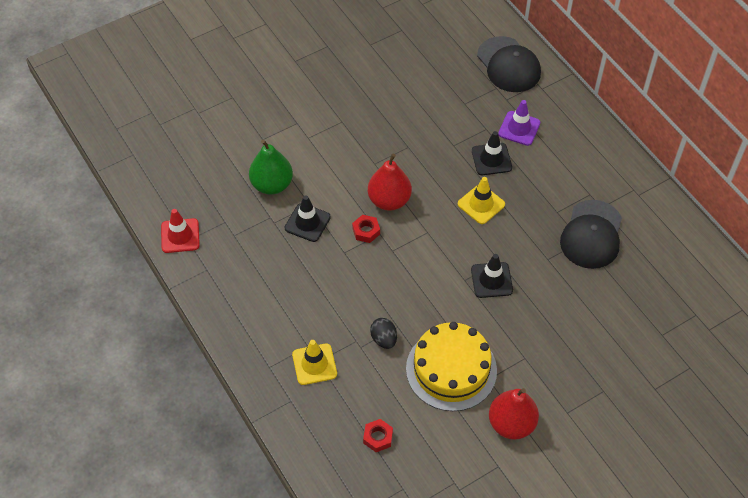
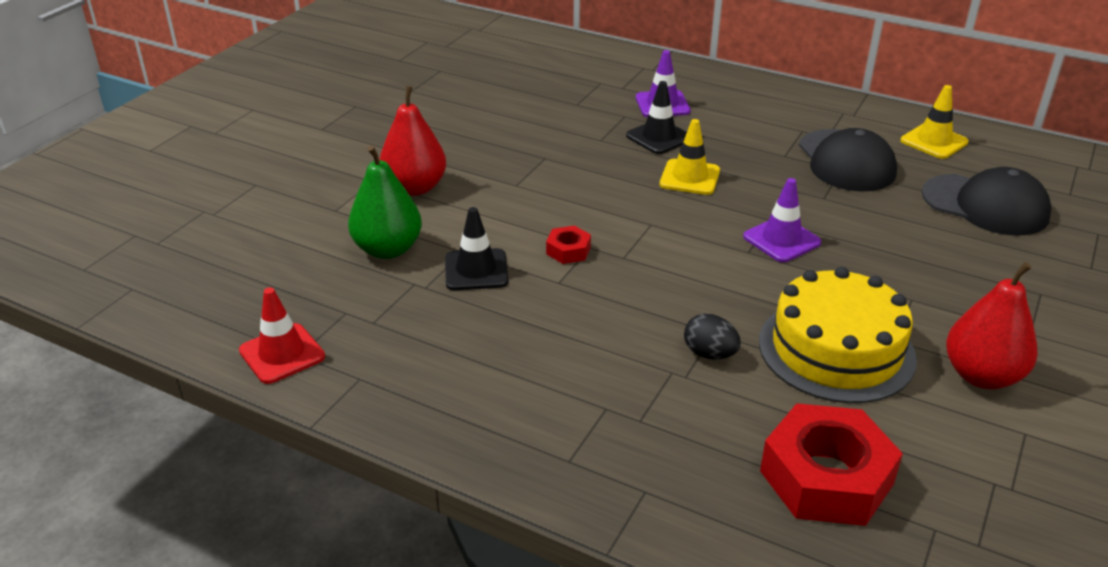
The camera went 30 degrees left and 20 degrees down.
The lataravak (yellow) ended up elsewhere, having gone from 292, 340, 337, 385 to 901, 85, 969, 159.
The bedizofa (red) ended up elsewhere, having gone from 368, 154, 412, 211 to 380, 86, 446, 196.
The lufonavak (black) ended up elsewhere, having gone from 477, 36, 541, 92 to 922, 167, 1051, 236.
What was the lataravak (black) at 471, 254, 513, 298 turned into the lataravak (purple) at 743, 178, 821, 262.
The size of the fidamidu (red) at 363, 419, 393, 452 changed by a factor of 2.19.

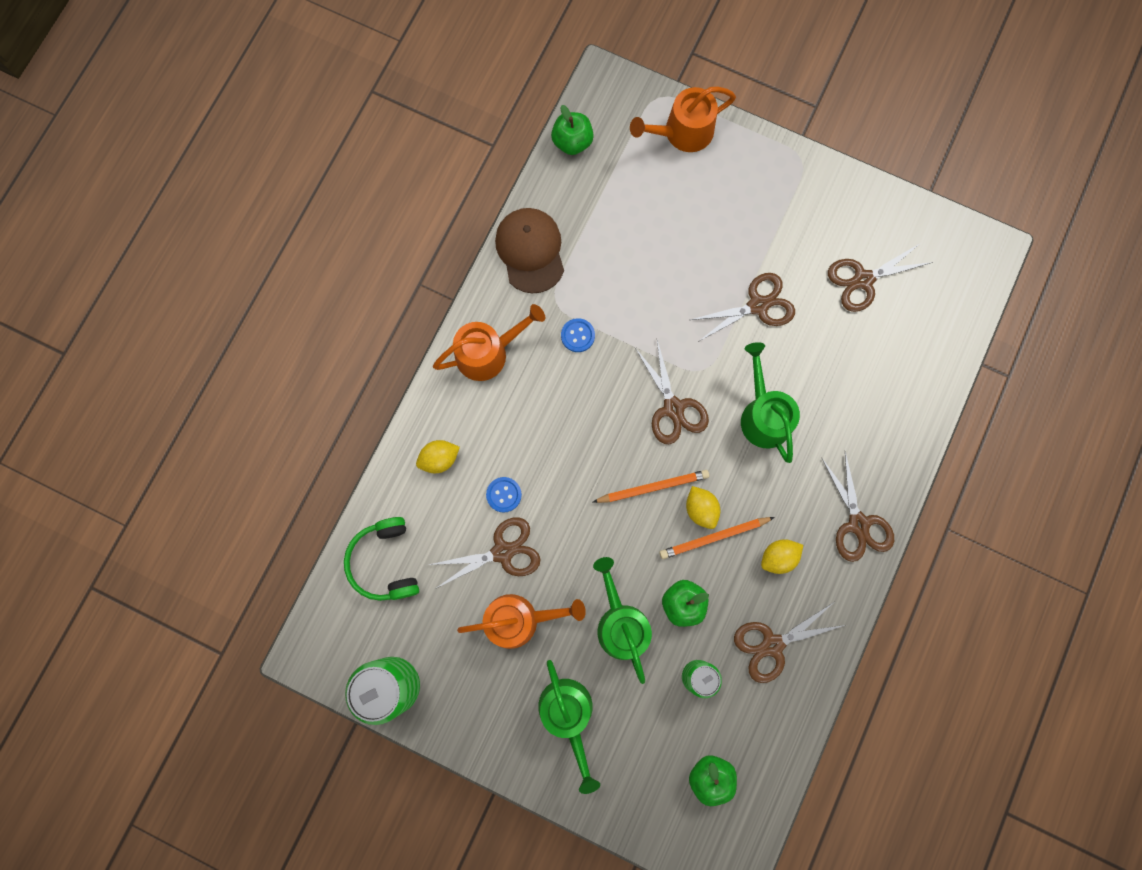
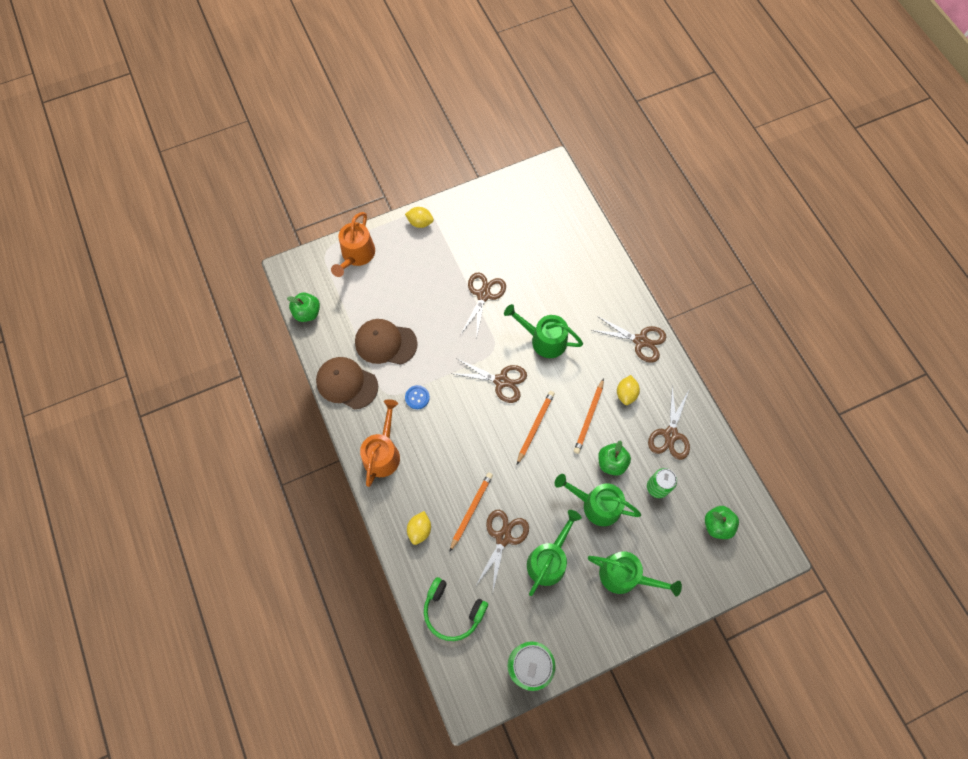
The camera went 50 degrees left and 10 degrees down.
The second view lost the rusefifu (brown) at 828, 243, 933, 312.
The second view gained the lufonavak (brown) at 355, 319, 418, 365.
The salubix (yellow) ended up elsewhere, having gone from 686, 486, 720, 529 to 405, 207, 434, 228.
Where the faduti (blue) stood at 486, 477, 522, 512, the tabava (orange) came to stand at 450, 472, 493, 551.
What was the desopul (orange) at 457, 594, 586, 649 turned into the desopul (green) at 527, 510, 582, 596.

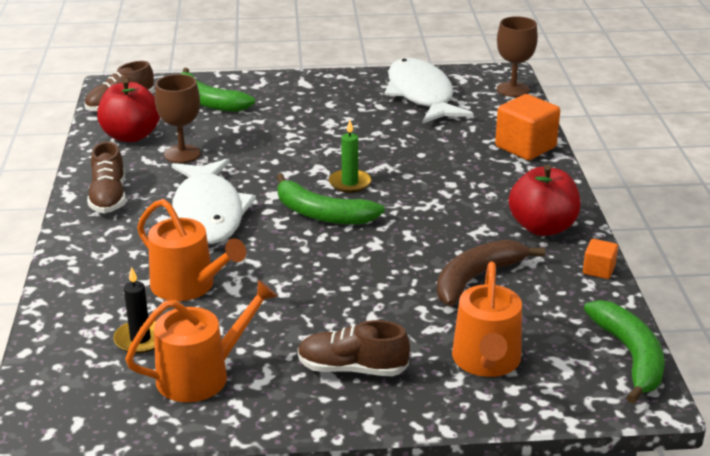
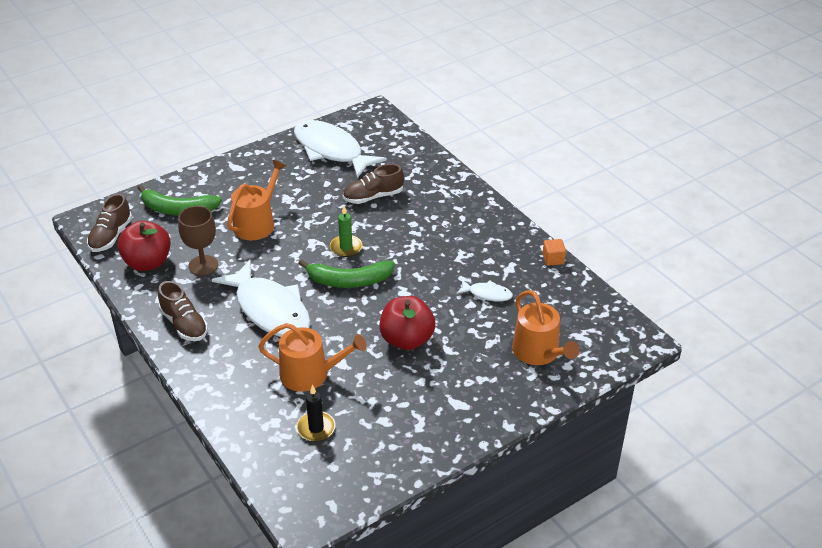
The camera went 30 degrees left and 10 degrees up.
The second view lost the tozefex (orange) at 495, 94, 560, 160.
The second view lost the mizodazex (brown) at 497, 16, 538, 97.
The second view lost the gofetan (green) at 584, 300, 665, 404.
The desopul (orange) ended up elsewhere, having gone from 125, 279, 278, 402 to 227, 160, 286, 240.
The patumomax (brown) ended up elsewhere, having gone from 298, 320, 410, 376 to 343, 164, 404, 204.
The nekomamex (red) ended up elsewhere, having gone from 509, 165, 581, 236 to 379, 296, 436, 350.
Where the gofetan (brown) stood at 437, 239, 545, 306, the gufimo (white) came to stand at 456, 280, 513, 301.

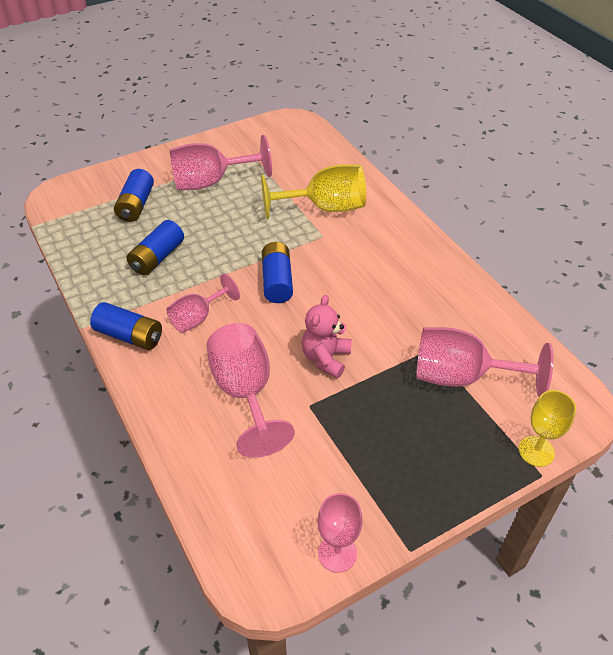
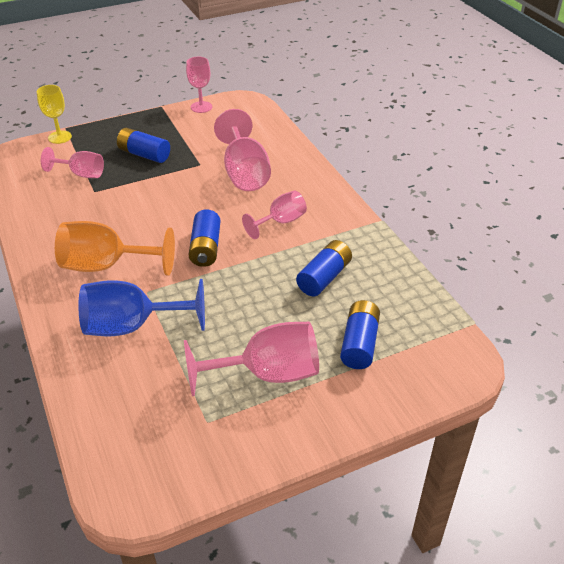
The camera went 175 degrees left and 5 degrees down.
The second view lost the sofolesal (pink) at 302, 295, 351, 378.
The second view gained the mizodazex (orange) at 55, 221, 175, 276.
The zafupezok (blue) ended up elsewhere, having gone from 90, 302, 162, 350 to 117, 128, 170, 163.
What was the mizodazex (yellow) at 261, 164, 366, 219 turned into the mizodazex (blue) at 78, 279, 205, 337.
The size of the mizodazex (pink) at 416, 327, 554, 397 changed by a factor of 0.61.

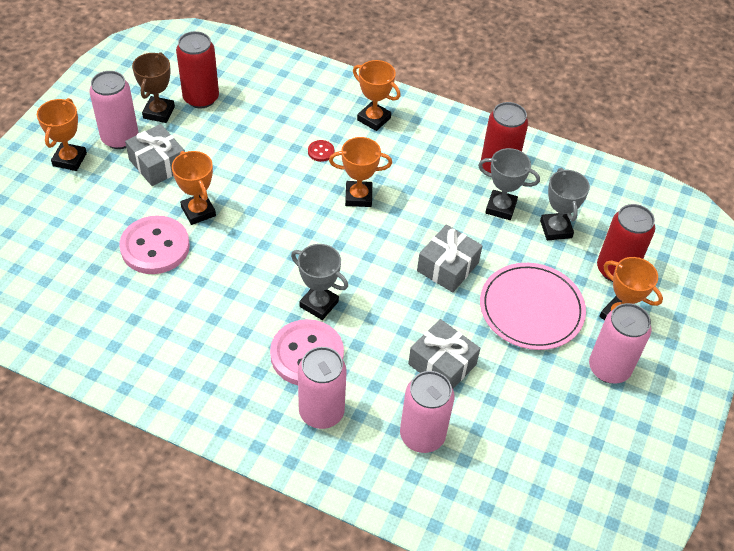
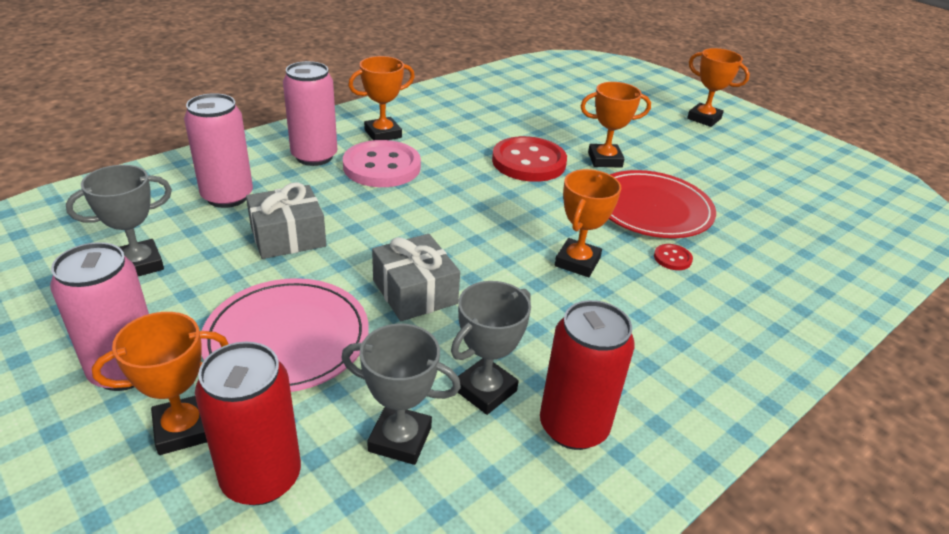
The camera went 115 degrees right and 15 degrees down.
The second view lost the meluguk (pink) at 89, 71, 138, 149.
The second view lost the faduti (pink) at 119, 215, 190, 274.
The second view lost the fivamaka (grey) at 125, 124, 185, 186.
The second view lost the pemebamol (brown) at 132, 52, 175, 123.
The second view lost the meluguk (red) at 176, 31, 219, 108.
The second view gained the faduti (red) at 492, 136, 567, 182.
The second view gained the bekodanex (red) at 609, 170, 716, 238.
The pemebamol (grey) ended up elsewhere, having gone from 291, 244, 348, 320 to 66, 165, 172, 276.
The pemebamol (orange) ended up elsewhere, having gone from 353, 60, 401, 131 to 348, 56, 415, 140.

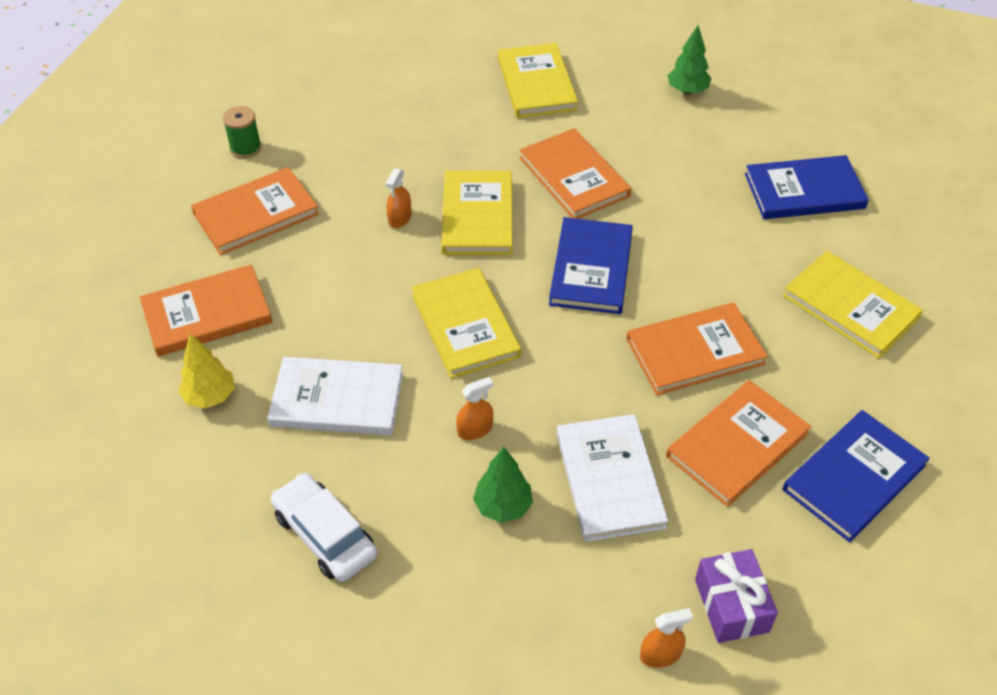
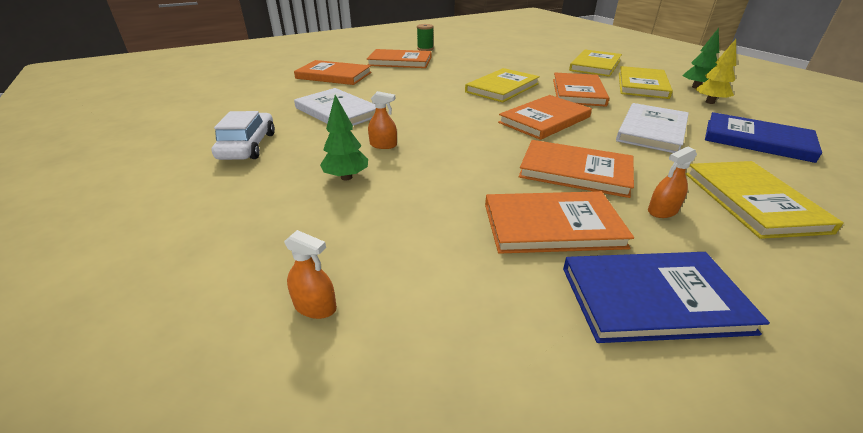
The camera went 40 degrees right and 15 degrees down.
The second view lost the fivamaka (purple) at 695, 549, 778, 643.
The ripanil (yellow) ended up elsewhere, having gone from 178, 334, 235, 408 to 695, 39, 736, 104.
The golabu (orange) ended up elsewhere, having gone from 386, 168, 412, 228 to 648, 147, 697, 218.
The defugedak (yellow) ended up elsewhere, having gone from 411, 268, 521, 379 to 619, 66, 673, 99.
The defugedak (white) ended up elsewhere, having gone from 557, 414, 668, 542 to 616, 103, 689, 153.
What was the defugedak (blue) at 549, 217, 633, 314 turned into the defugedak (orange) at 498, 95, 592, 140.

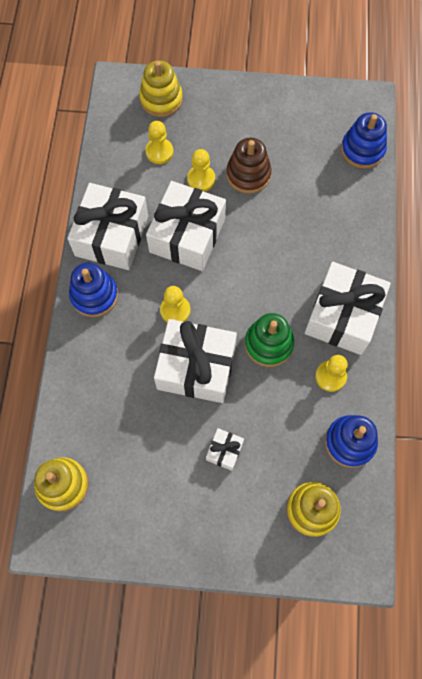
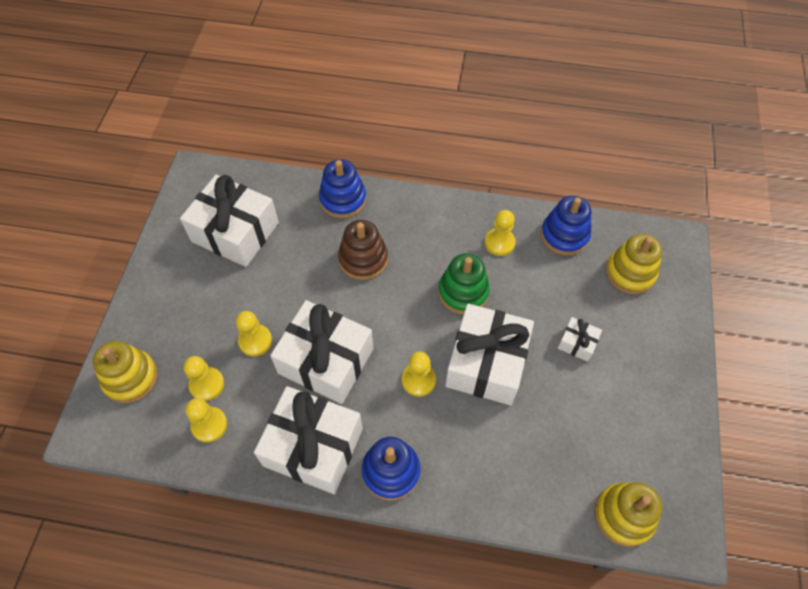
The camera went 85 degrees left and 10 degrees down.
The second view gained the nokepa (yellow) at 185, 398, 227, 443.
The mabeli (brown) ended up elsewhere, having gone from 226, 138, 272, 194 to 338, 220, 388, 280.
The fivamaka (white) ended up elsewhere, having gone from 305, 262, 391, 355 to 180, 175, 279, 267.
The mabeli (blue) ended up elsewhere, having gone from 341, 112, 387, 169 to 319, 159, 366, 218.

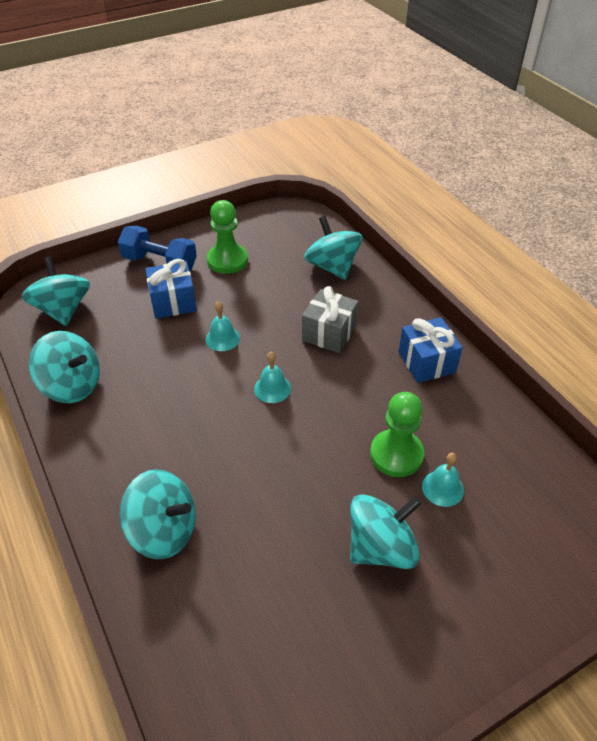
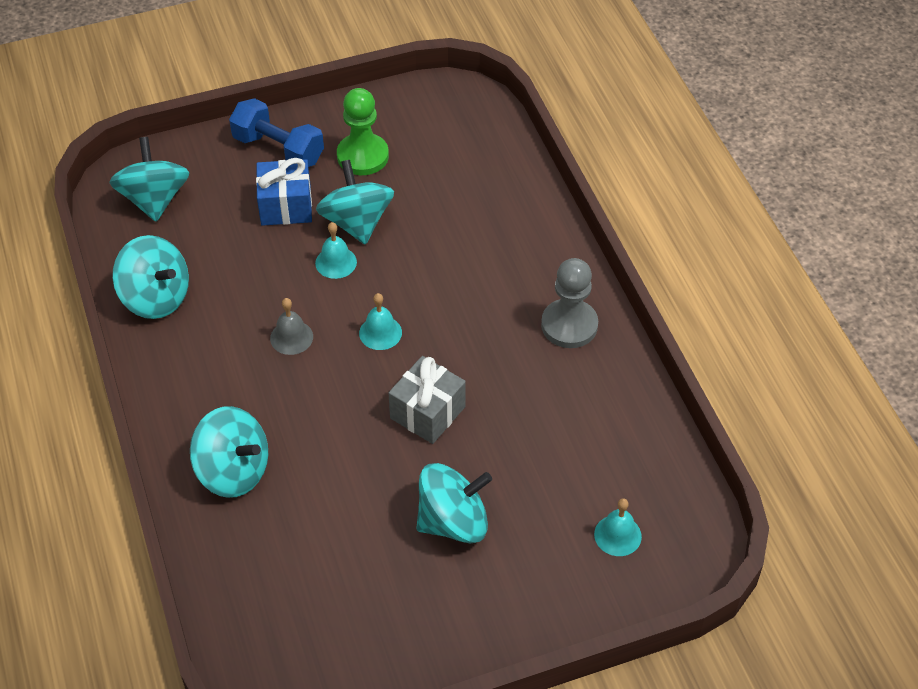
The camera went 10 degrees right and 5 degrees up.
The second view lost the nokepa (green) at 370, 392, 424, 477.
The second view gained the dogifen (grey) at 270, 298, 313, 355.
The fivamaka (grey) ended up elsewhere, having gone from 302, 286, 358, 353 to 388, 356, 466, 444.
The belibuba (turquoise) ended up elsewhere, having gone from 304, 216, 363, 280 to 316, 160, 394, 245.
The dogifen (turquoise) ended up elsewhere, having gone from 422, 453, 464, 507 to 594, 498, 642, 556.
Where the fivamaka (blue) stood at 399, 317, 463, 383, the nokepa (grey) came to stand at 541, 258, 598, 348.

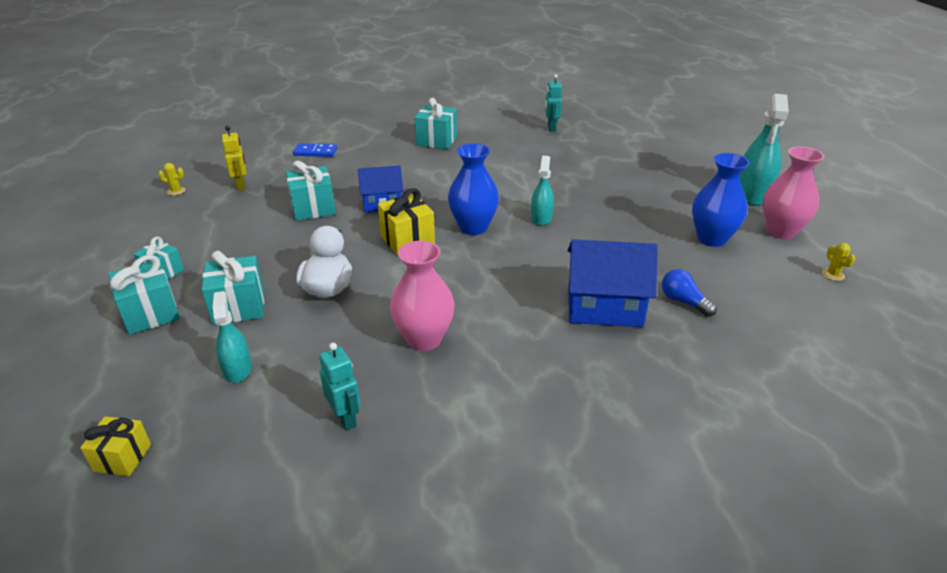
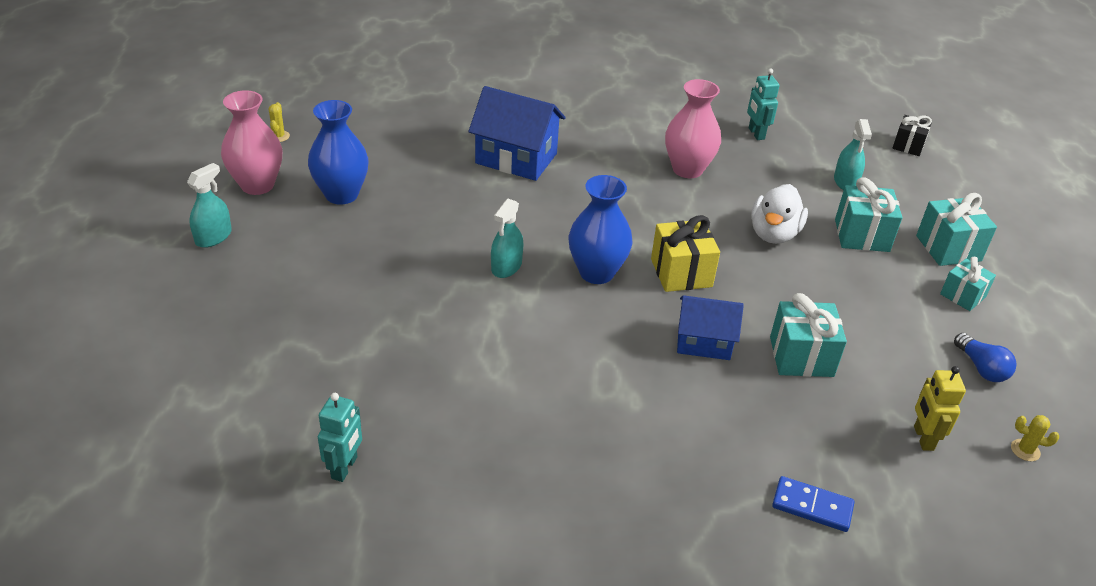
The camera went 165 degrees left and 5 degrees up.
The second view lost the fivamaka (turquoise) at 414, 98, 457, 149.
The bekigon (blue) ended up elsewhere, having gone from 662, 269, 717, 317 to 954, 333, 1017, 382.
What was the fivamaka (yellow) at 80, 416, 151, 476 turned into the fivamaka (black) at 892, 115, 932, 156.
The size of the golabu (turquoise) at 739, 94, 789, 206 changed by a factor of 0.59.

